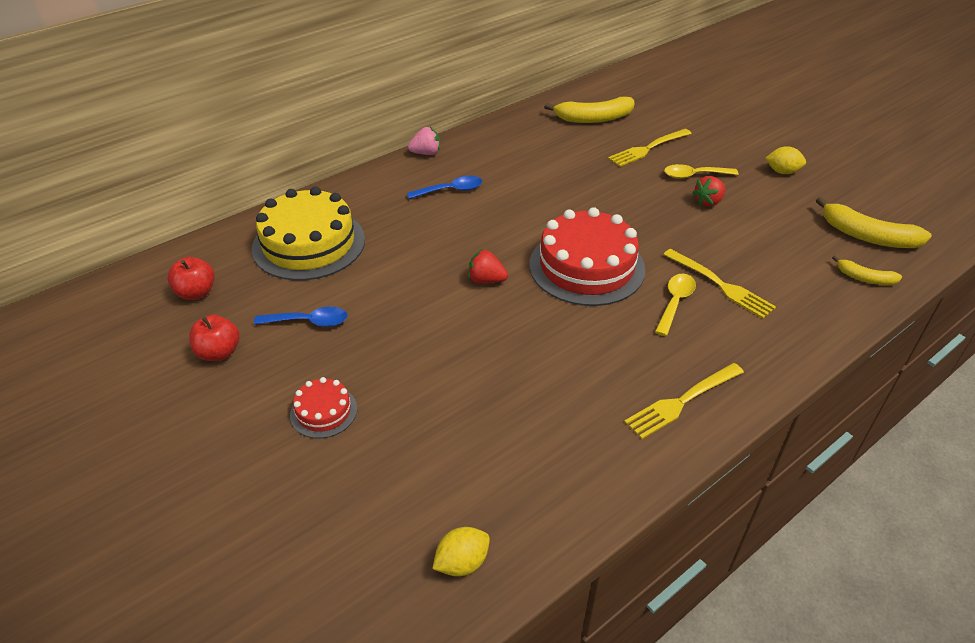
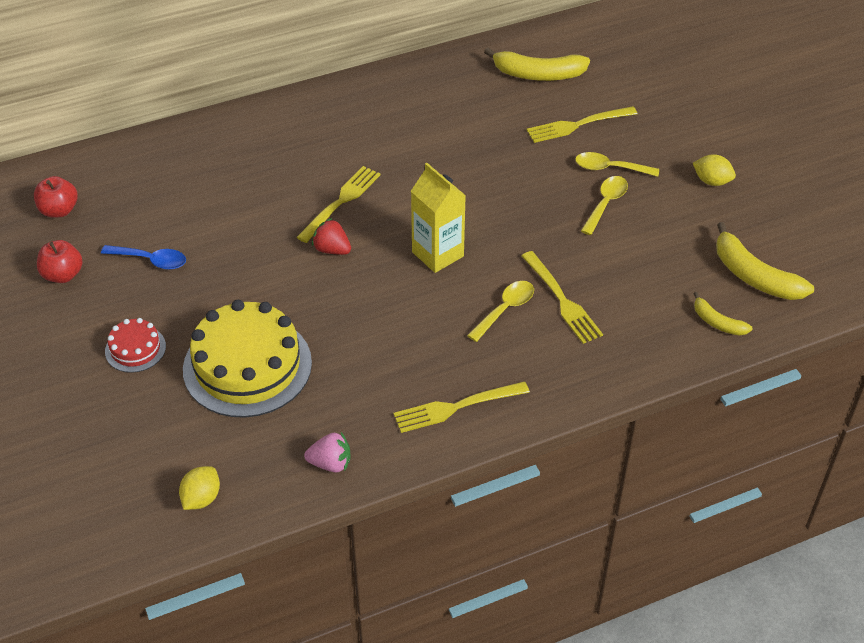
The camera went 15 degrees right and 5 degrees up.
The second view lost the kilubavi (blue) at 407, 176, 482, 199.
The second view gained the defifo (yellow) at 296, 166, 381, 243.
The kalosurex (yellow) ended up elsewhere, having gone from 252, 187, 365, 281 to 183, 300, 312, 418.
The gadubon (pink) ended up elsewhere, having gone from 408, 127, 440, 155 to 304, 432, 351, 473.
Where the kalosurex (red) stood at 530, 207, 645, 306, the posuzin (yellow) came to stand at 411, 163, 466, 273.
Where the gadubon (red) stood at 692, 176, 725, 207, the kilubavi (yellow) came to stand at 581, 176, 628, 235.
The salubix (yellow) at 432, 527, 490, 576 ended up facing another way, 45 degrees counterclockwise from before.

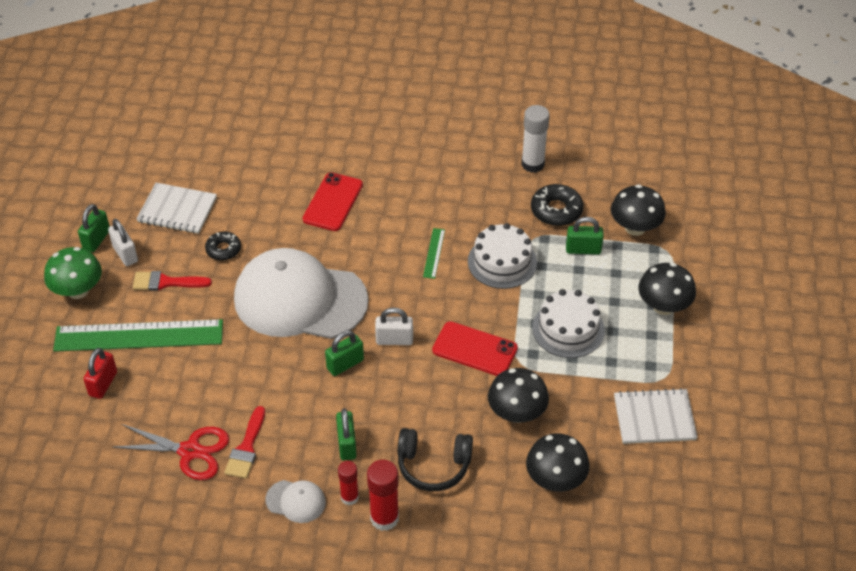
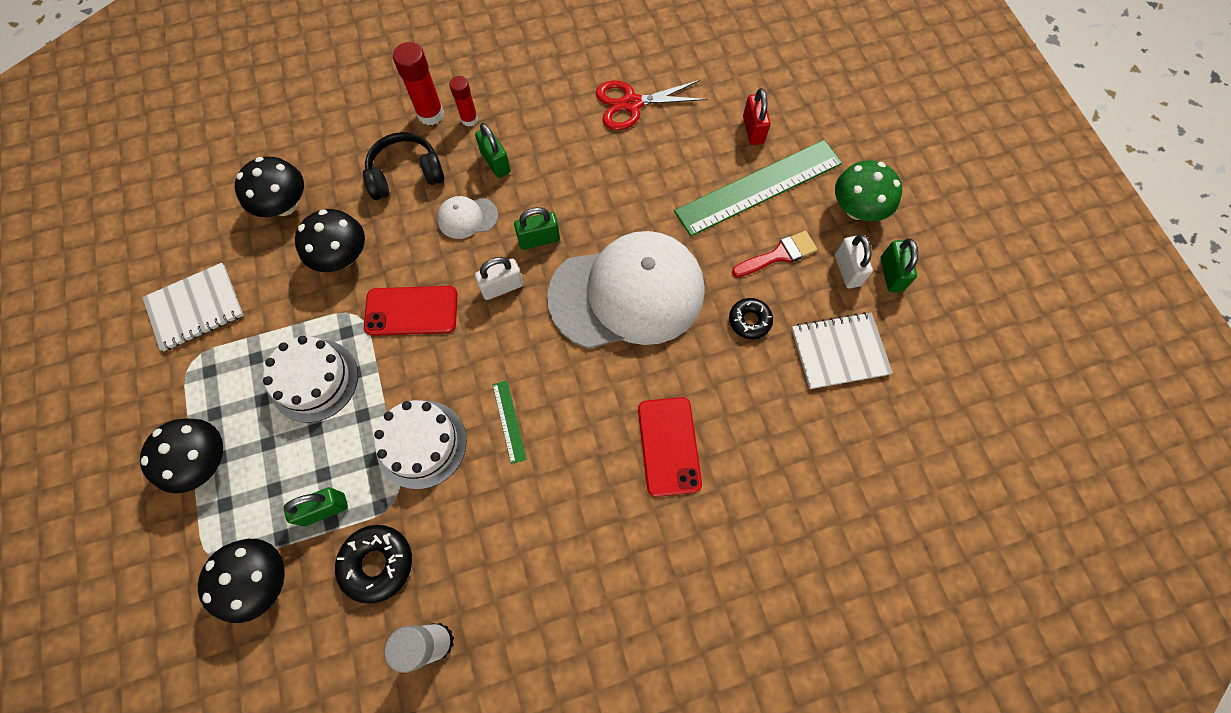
The camera went 155 degrees right and 20 degrees up.
The second view lost the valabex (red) at 224, 406, 265, 479.
The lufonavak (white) ended up elsewhere, having gone from 265, 480, 326, 523 to 437, 196, 498, 239.
The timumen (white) at 108, 219, 138, 266 ended up facing another way, 45 degrees clockwise from before.
The timumen (green) at 325, 330, 364, 376 ended up facing another way, 45 degrees clockwise from before.

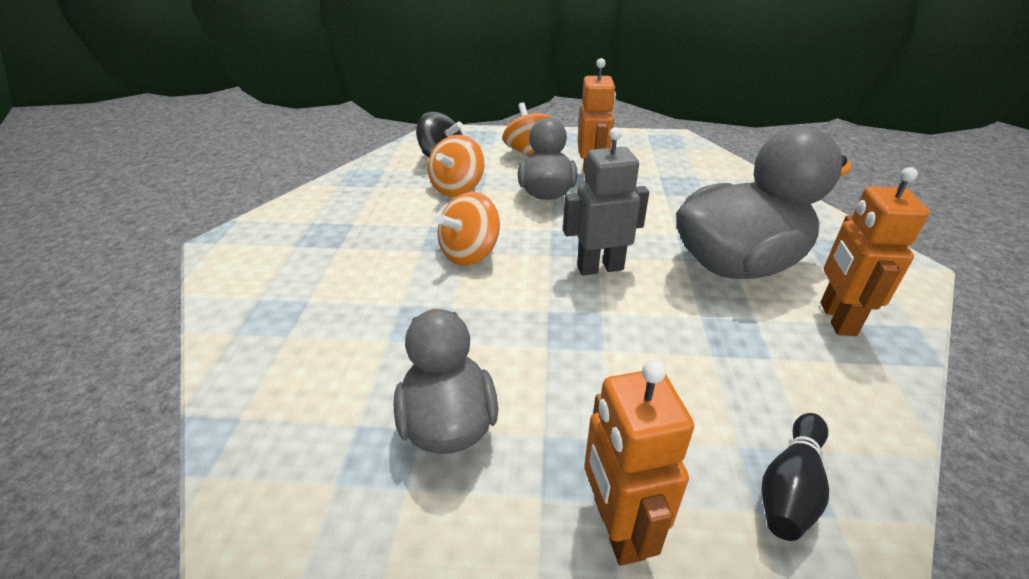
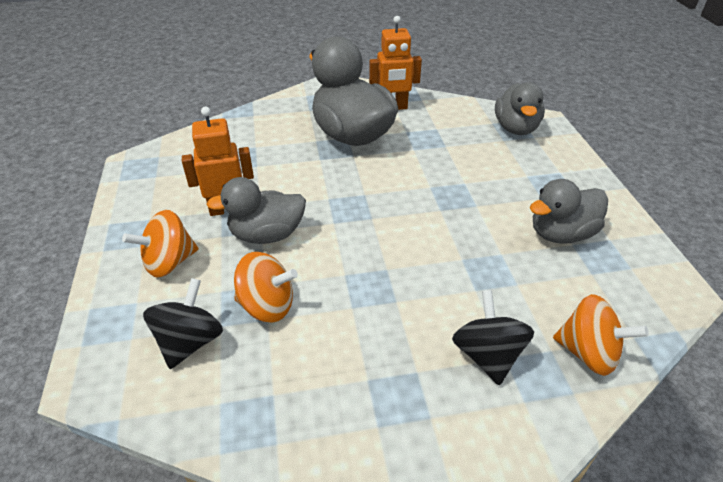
The camera went 105 degrees left and 5 degrees up.
The second view lost the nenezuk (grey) at 563, 127, 649, 275.
The second view lost the nenezuk (orange) at 584, 360, 694, 566.
The second view gained the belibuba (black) at 452, 290, 534, 385.
The belibuba (orange) ended up elsewhere, having gone from 437, 192, 500, 266 to 553, 294, 649, 376.
Where the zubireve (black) stood at 761, 413, 829, 541, the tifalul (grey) came to stand at 495, 82, 545, 135.

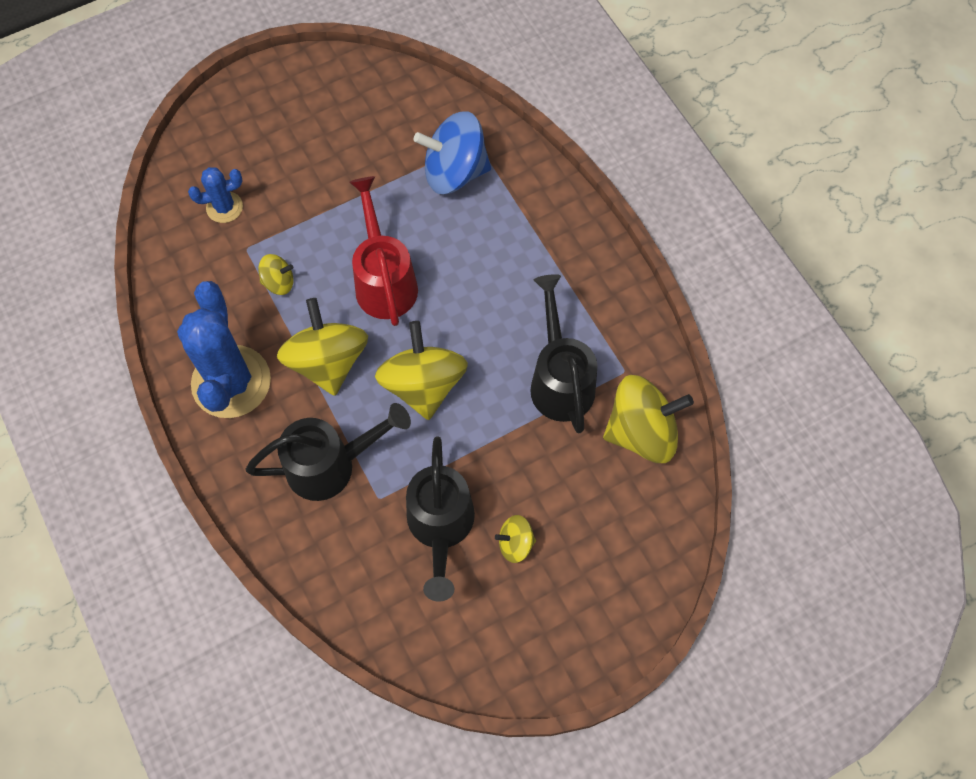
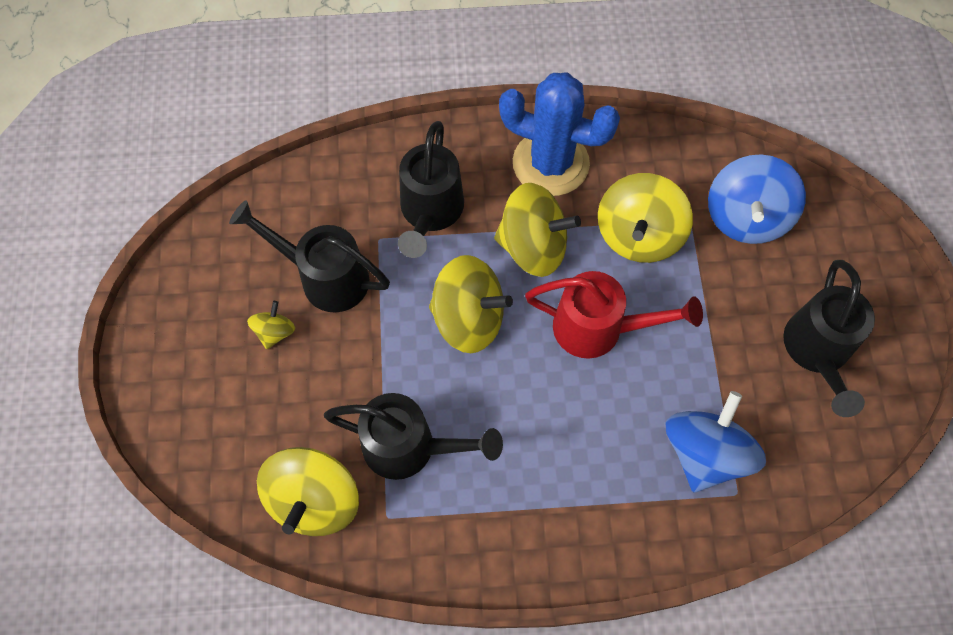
The camera went 115 degrees right and 0 degrees up.
The second view gained the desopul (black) at 783, 260, 875, 417.
Where the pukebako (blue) stood at 188, 167, 243, 223, the belibuba (blue) came to stand at 708, 154, 806, 244.
The size of the belibuba (yellow) at 258, 254, 294, 295 changed by a factor of 2.04.

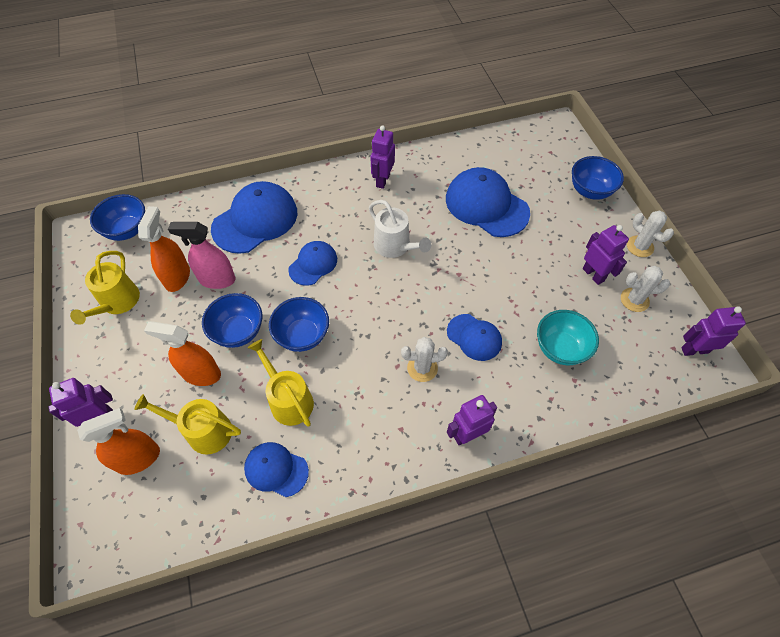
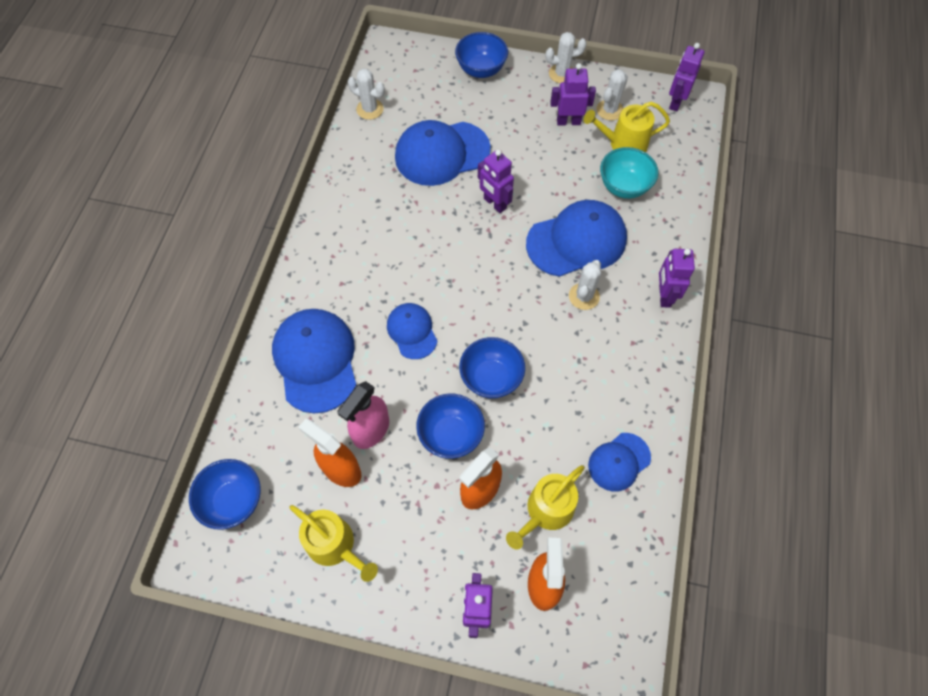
The camera went 60 degrees left and 5 degrees up.
The second view lost the desopul (white) at 369, 200, 431, 258.
The second view gained the pukebako (white) at 348, 68, 385, 120.
The desopul (yellow) ended up elsewhere, having gone from 248, 339, 314, 427 to 584, 102, 670, 152.
The nenezuk (purple) ended up elsewhere, having gone from 370, 125, 395, 189 to 478, 150, 514, 213.
The size of the lufonavak (blue) at 447, 314, 502, 361 changed by a factor of 1.76.

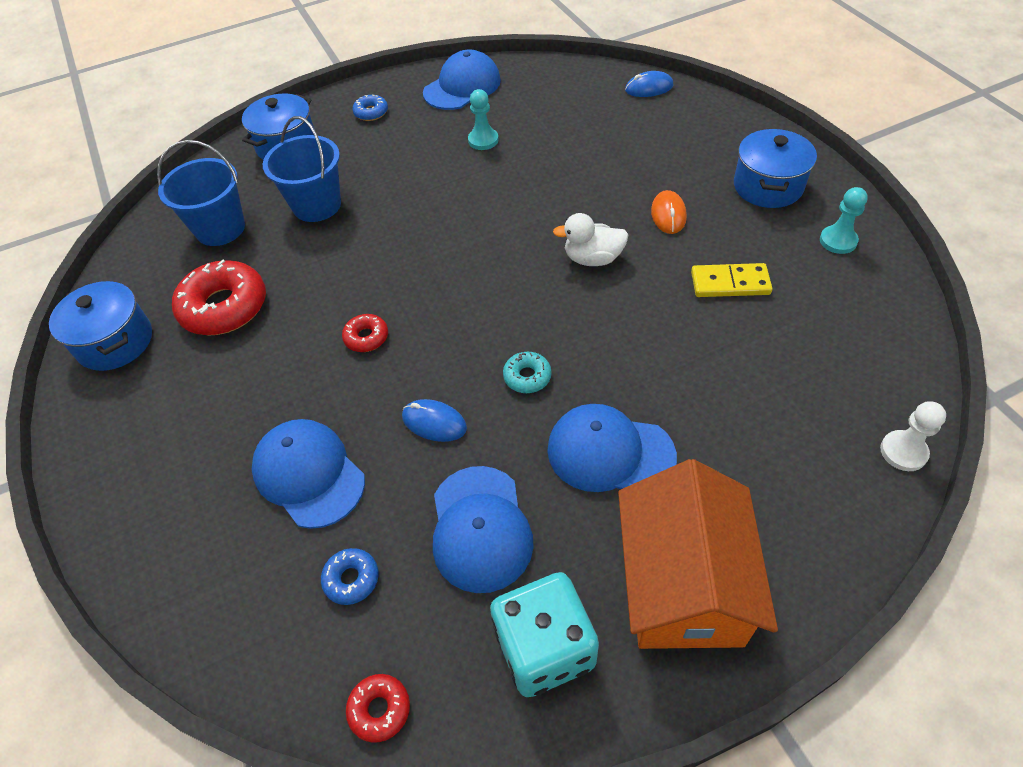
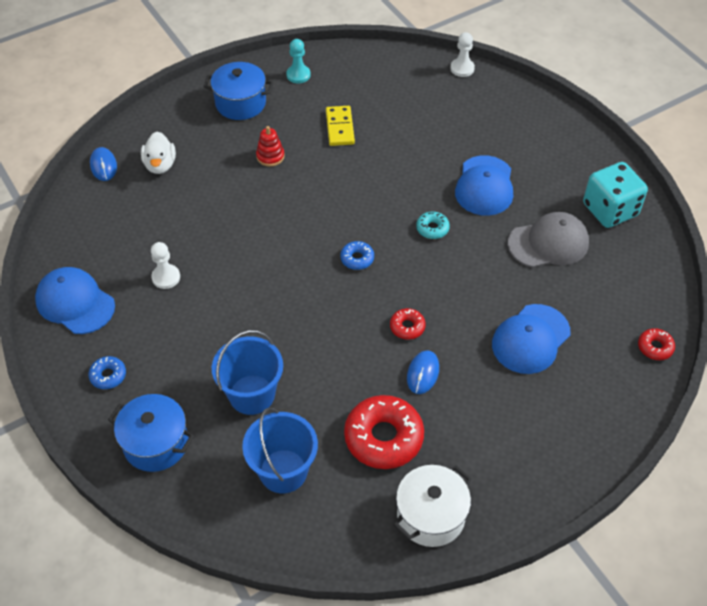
The camera went 100 degrees left and 0 degrees up.
The second view lost the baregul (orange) at 618, 459, 778, 649.
The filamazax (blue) ended up elsewhere, having gone from 321, 548, 379, 605 to 340, 241, 374, 270.
The filamazax (red) ended up elsewhere, having gone from 346, 674, 410, 743 to 638, 328, 675, 360.
The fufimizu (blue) ended up elsewhere, having gone from 402, 399, 467, 442 to 407, 350, 439, 394.
The tifalul (white) ended up elsewhere, having gone from 553, 213, 628, 266 to 141, 132, 176, 174.
Where the fufimizu (orange) stood at 651, 190, 687, 234, the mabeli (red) came to stand at 256, 126, 284, 167.
What was the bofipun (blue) at 49, 281, 152, 371 turned into the bofipun (white) at 394, 465, 472, 547.
What was the lufonavak (blue) at 433, 466, 534, 593 turned into the lufonavak (grey) at 508, 212, 589, 267.
What was the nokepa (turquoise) at 468, 89, 498, 150 turned into the nokepa (white) at 151, 242, 180, 289.

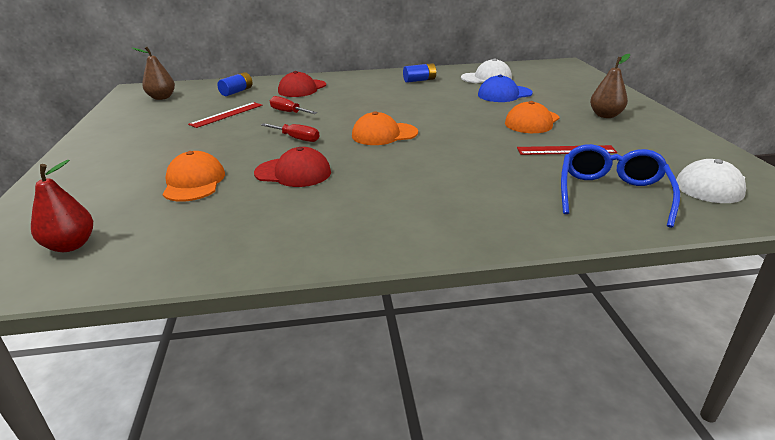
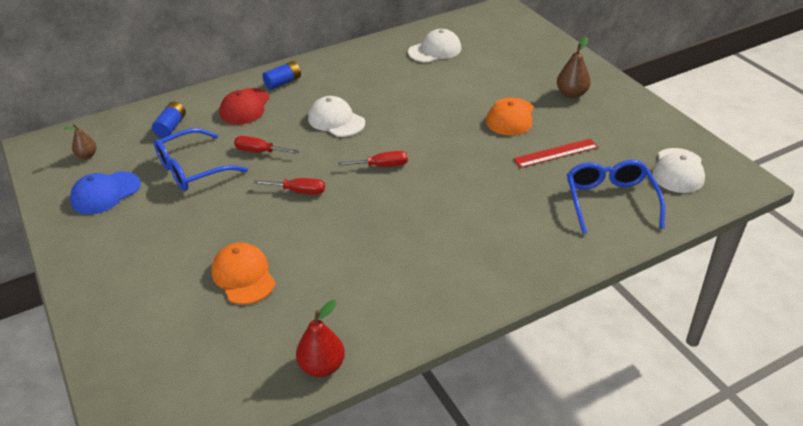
The camera went 20 degrees left and 10 degrees up.
The second view lost the lufonavak (red) at 254, 147, 331, 187.
The second view gained the lufonavak (white) at 308, 96, 365, 137.
The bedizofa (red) ended up elsewhere, having gone from 31, 160, 93, 252 to 296, 300, 345, 377.
The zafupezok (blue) ended up elsewhere, having gone from 403, 63, 437, 83 to 263, 61, 301, 90.
The lufonavak (blue) ended up elsewhere, having gone from 478, 75, 533, 102 to 70, 171, 141, 214.
Where the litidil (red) stood at 188, 102, 262, 128, the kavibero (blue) came to stand at 154, 128, 248, 191.
Where the lufonavak (orange) stood at 352, 111, 418, 145, the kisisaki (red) came to stand at 338, 151, 408, 167.
The size of the bedizofa (brown) at 132, 47, 175, 100 changed by a factor of 0.65.

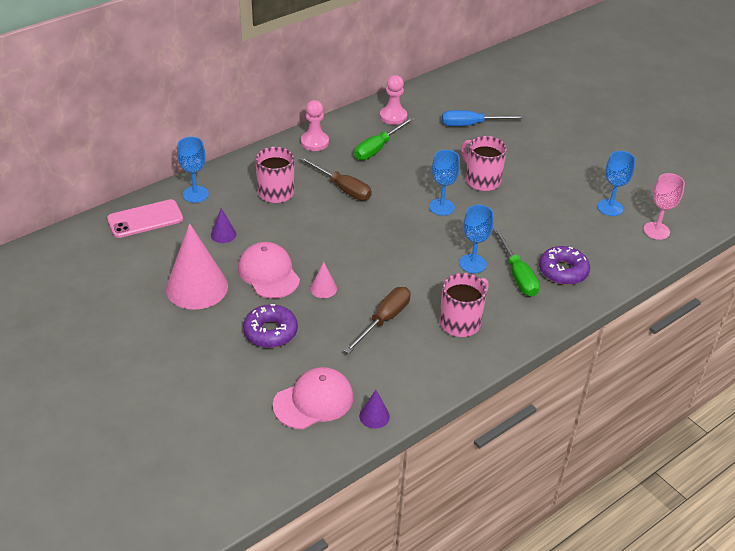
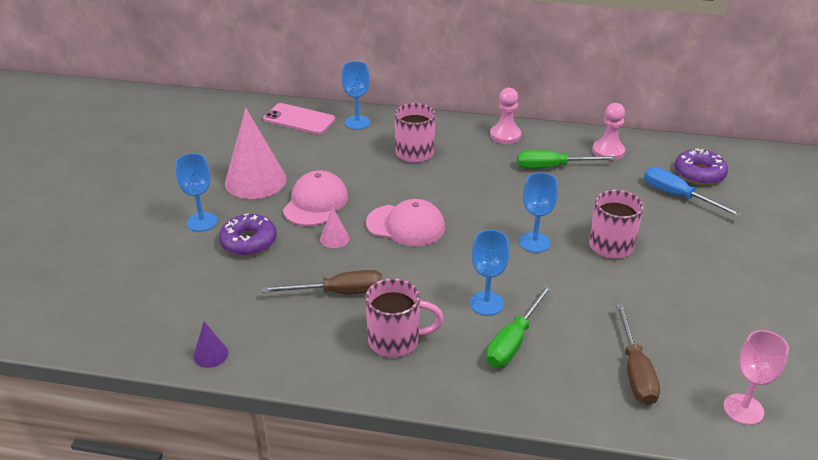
The camera went 50 degrees right and 5 degrees down.
The second view lost the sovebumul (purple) at 211, 208, 236, 243.
The lufonavak (pink) ended up elsewhere, having gone from 273, 367, 353, 429 to 366, 199, 445, 246.
The kisisaki (brown) ended up elsewhere, having gone from 300, 157, 372, 200 to 616, 304, 660, 405.
The filamazax (purple) ended up elsewhere, having gone from 539, 246, 590, 285 to 675, 149, 728, 185.
The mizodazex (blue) ended up elsewhere, having gone from 597, 151, 636, 216 to 175, 153, 217, 232.

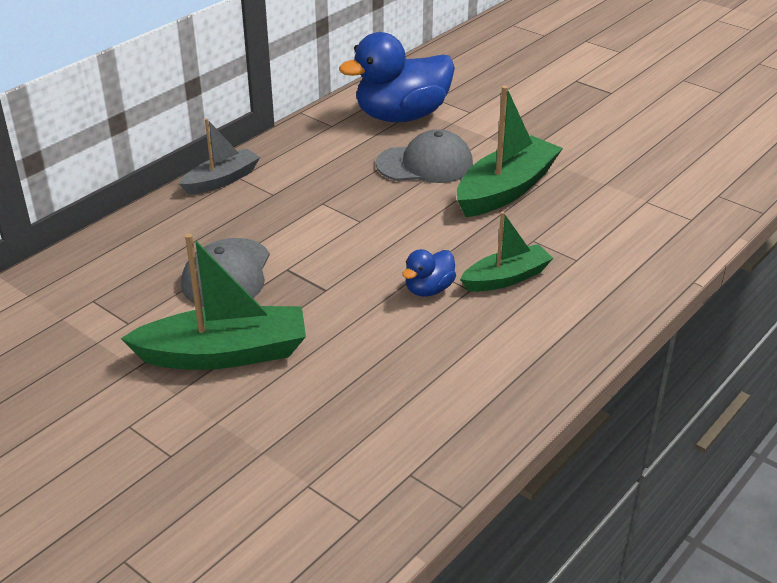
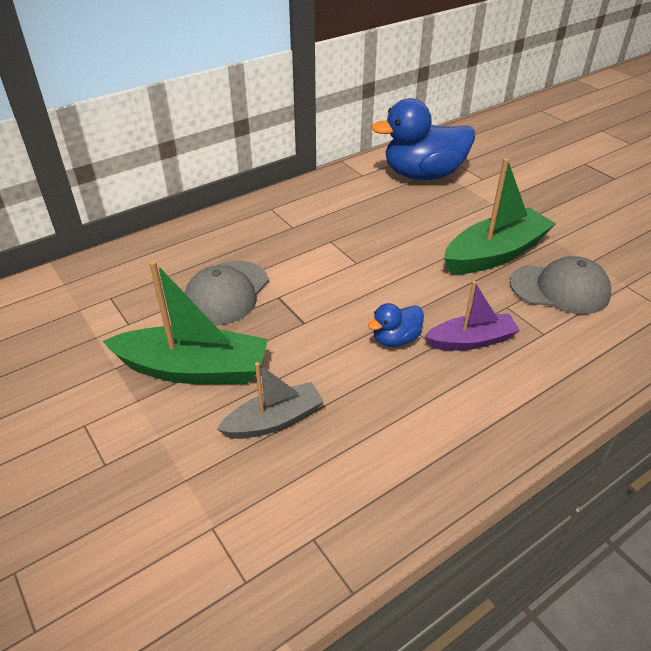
The camera went 15 degrees right and 5 degrees up.
The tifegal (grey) ended up elsewhere, having gone from 179, 118, 260, 195 to 217, 362, 324, 439.
The lufonavak (grey) ended up elsewhere, having gone from 376, 129, 473, 183 to 510, 256, 611, 314.
What was the tifegal (green) at 460, 211, 553, 292 turned into the tifegal (purple) at 424, 281, 520, 351.

